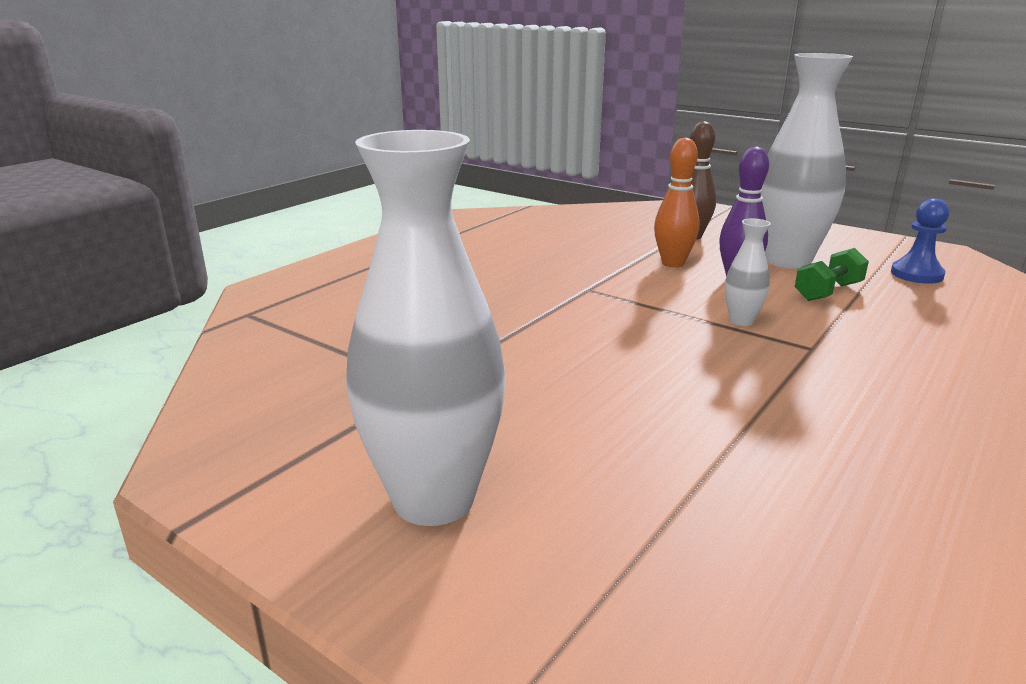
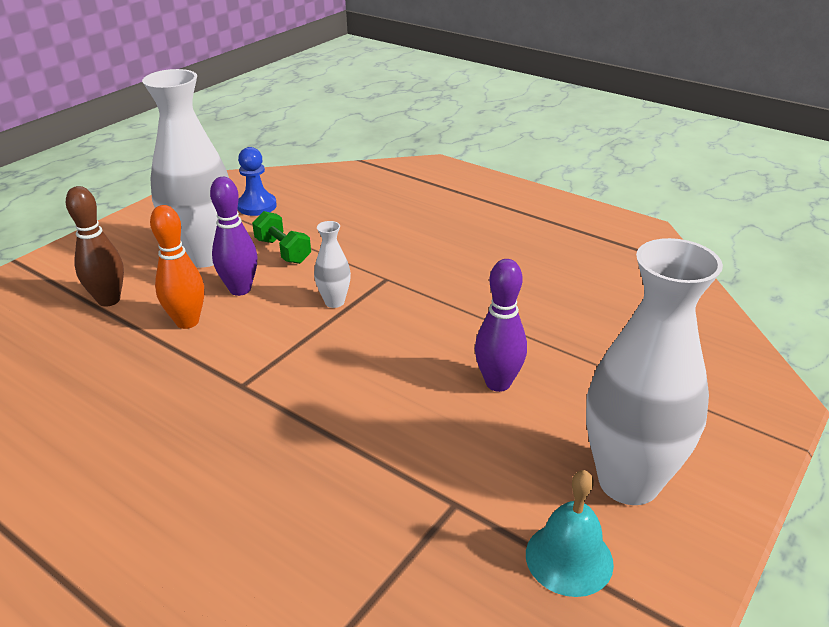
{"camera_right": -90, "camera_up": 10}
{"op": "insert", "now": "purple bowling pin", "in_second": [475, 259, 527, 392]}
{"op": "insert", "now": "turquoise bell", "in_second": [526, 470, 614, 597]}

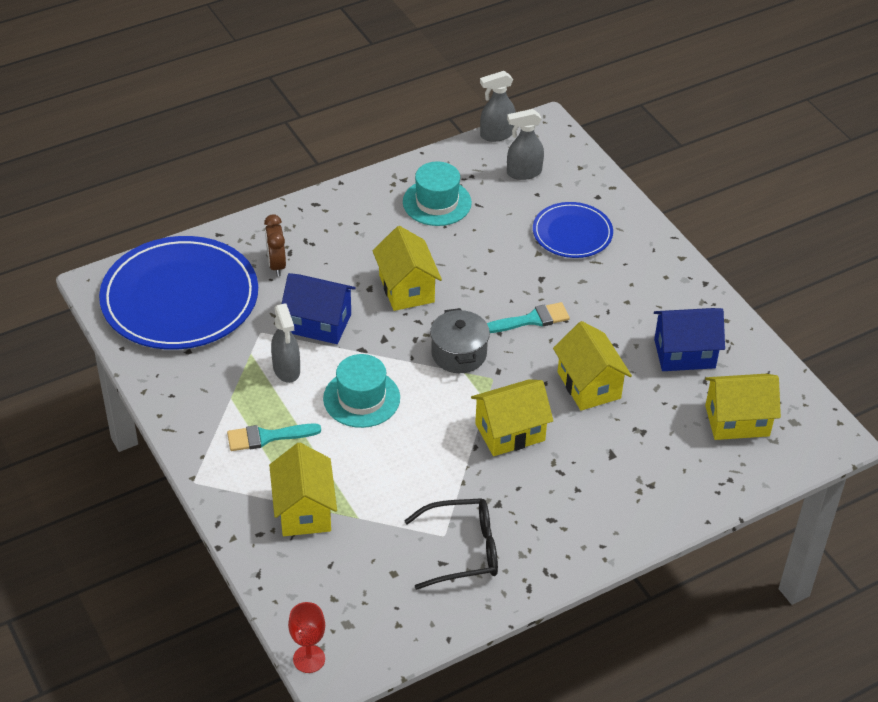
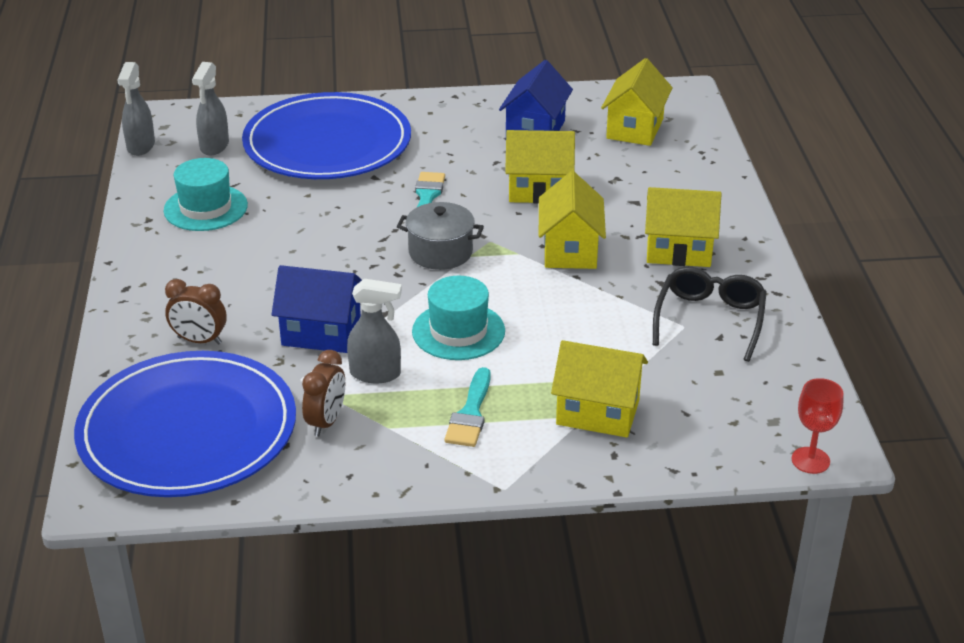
{"camera_right": -65, "camera_up": -10}
{"op": "rotate", "was": "blue house", "in_first": [282, 273, 356, 344], "in_second": [271, 265, 362, 353], "clockwise": 60}
{"op": "move", "was": "yellow house", "in_first": [372, 226, 442, 311], "in_second": [645, 187, 721, 267]}
{"op": "resize", "was": "blue plate", "in_first": [533, 202, 613, 258], "in_second": [242, 92, 411, 179], "ratio": 1.87}
{"op": "insert", "now": "brown clock", "in_second": [302, 350, 345, 436]}

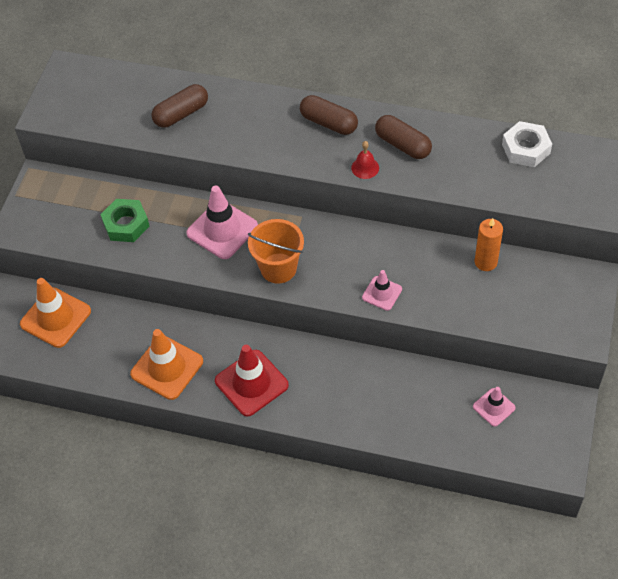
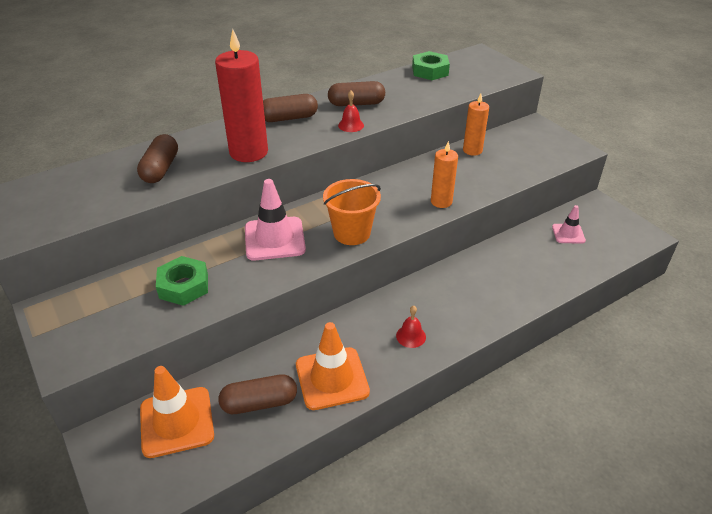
{"camera_right": -50, "camera_up": -15}
{"op": "replace", "was": "red traffic cone", "now": "red bell", "in_first": [215, 345, 289, 416], "in_second": [396, 306, 426, 348]}
{"op": "replace", "was": "pink traffic cone", "now": "orange candle", "in_first": [362, 270, 402, 311], "in_second": [431, 141, 458, 208]}
{"op": "recolor", "was": "white nut", "now": "green nut", "in_first": [502, 121, 552, 167], "in_second": [412, 51, 450, 80]}
{"op": "insert", "now": "red candle", "in_second": [215, 29, 268, 162]}
{"op": "insert", "now": "brown capsule", "in_second": [219, 374, 297, 414]}

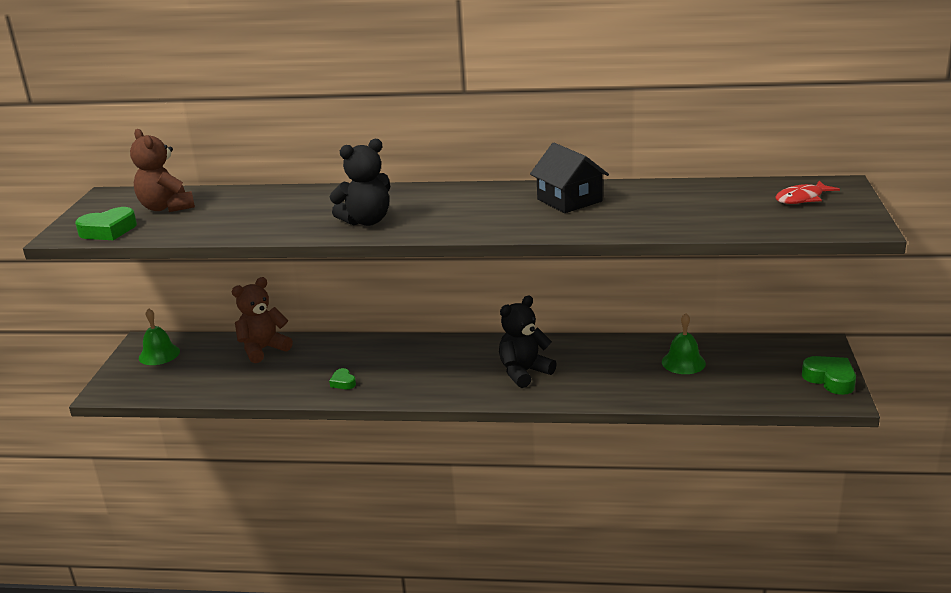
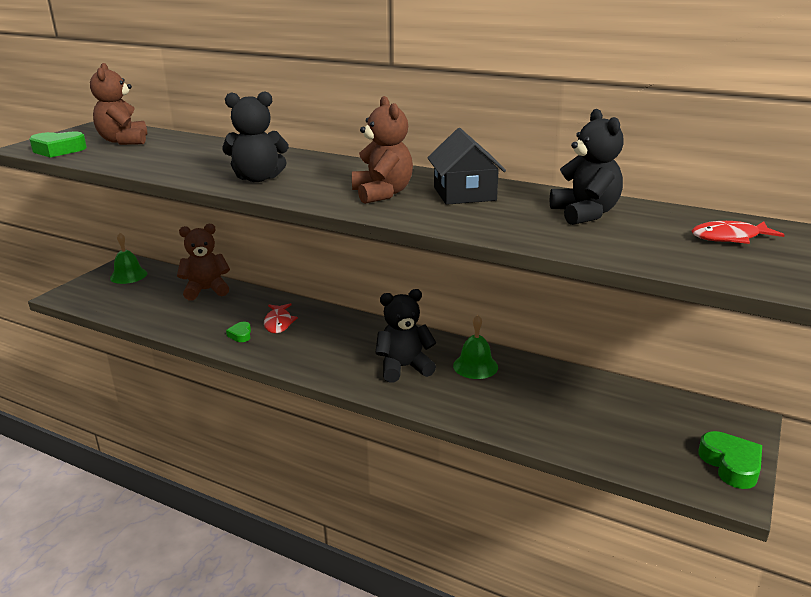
{"camera_right": 20, "camera_up": 0}
{"op": "move", "was": "green bell", "in_first": [662, 313, 706, 374], "in_second": [453, 315, 498, 379]}
{"op": "insert", "now": "red fish", "in_second": [264, 303, 298, 333]}
{"op": "insert", "now": "brown teddy bear", "in_second": [352, 96, 413, 204]}
{"op": "insert", "now": "black teddy bear", "in_second": [550, 109, 624, 225]}

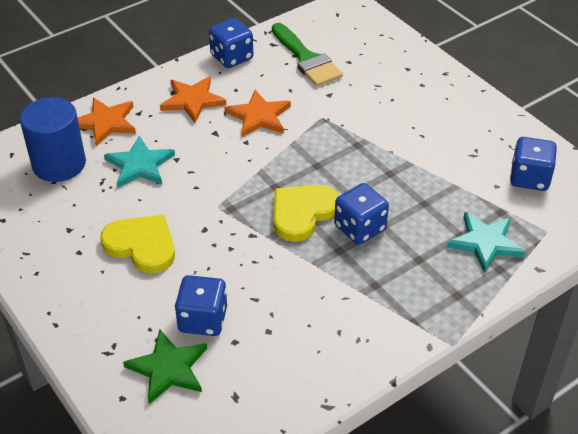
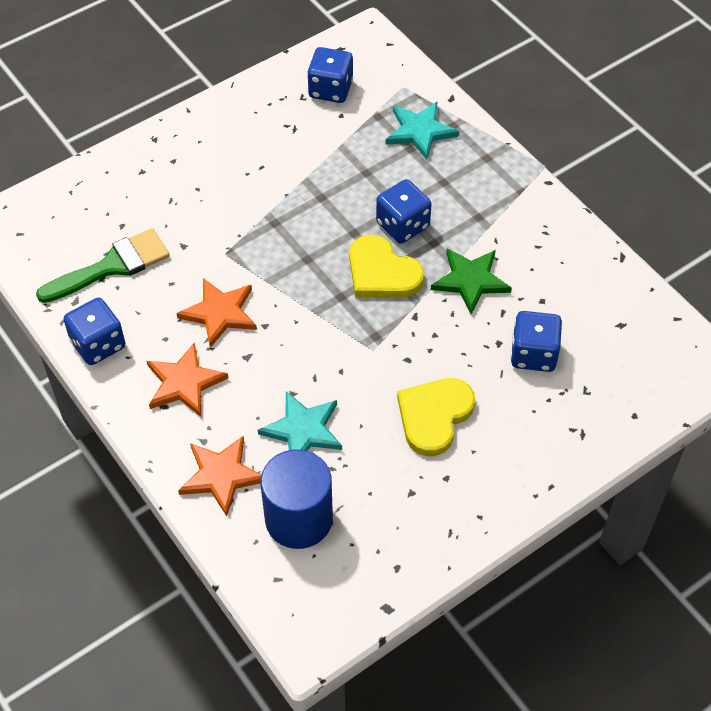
{"camera_right": -90, "camera_up": 10}
{"op": "move", "was": "green star", "in_first": [123, 330, 207, 404], "in_second": [431, 248, 512, 314]}

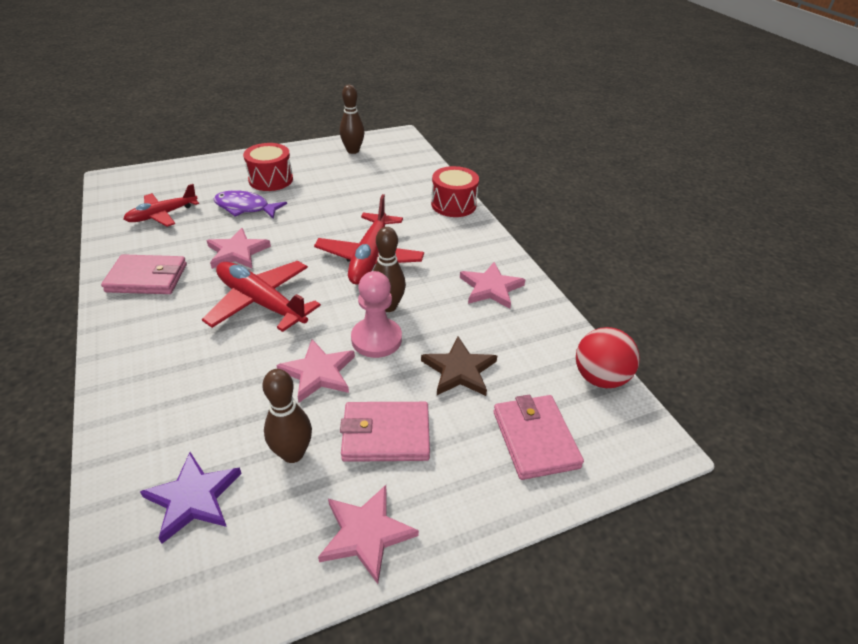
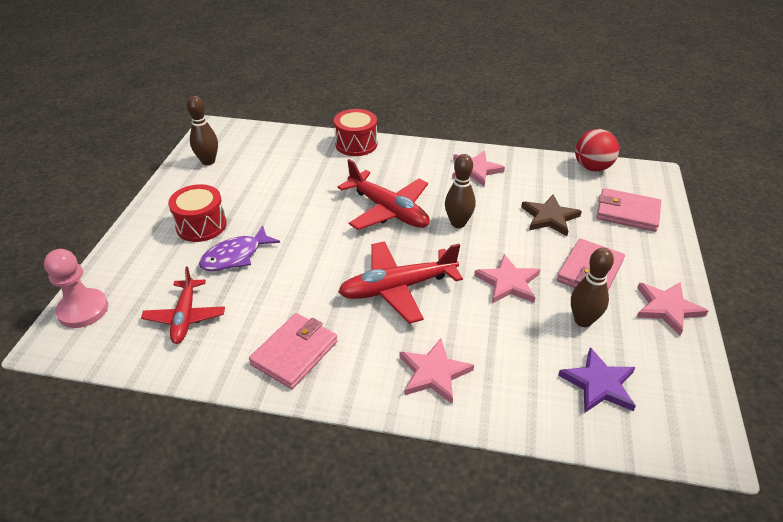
{"camera_right": -55, "camera_up": 0}
{"op": "move", "was": "pink star", "in_first": [207, 228, 271, 269], "in_second": [400, 338, 474, 404]}
{"op": "move", "was": "pink pawn", "in_first": [351, 271, 402, 358], "in_second": [44, 249, 108, 328]}

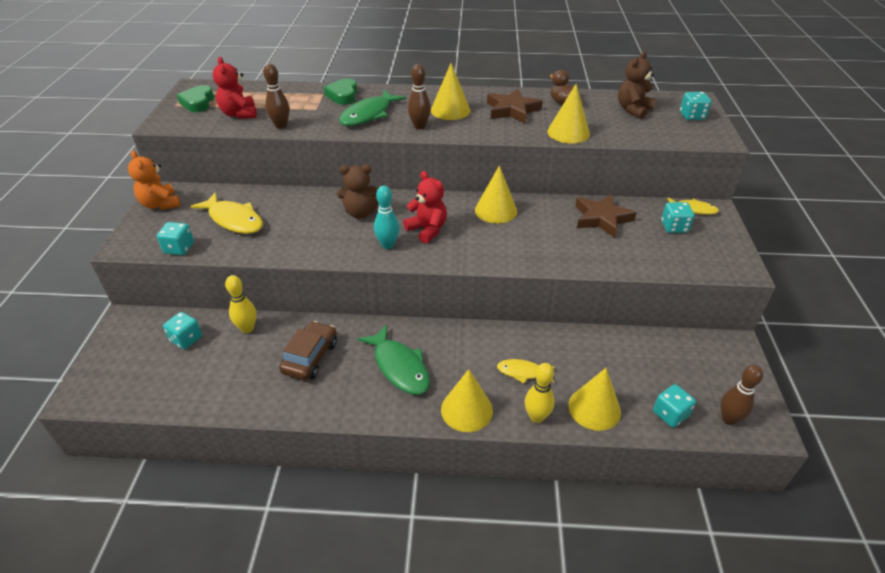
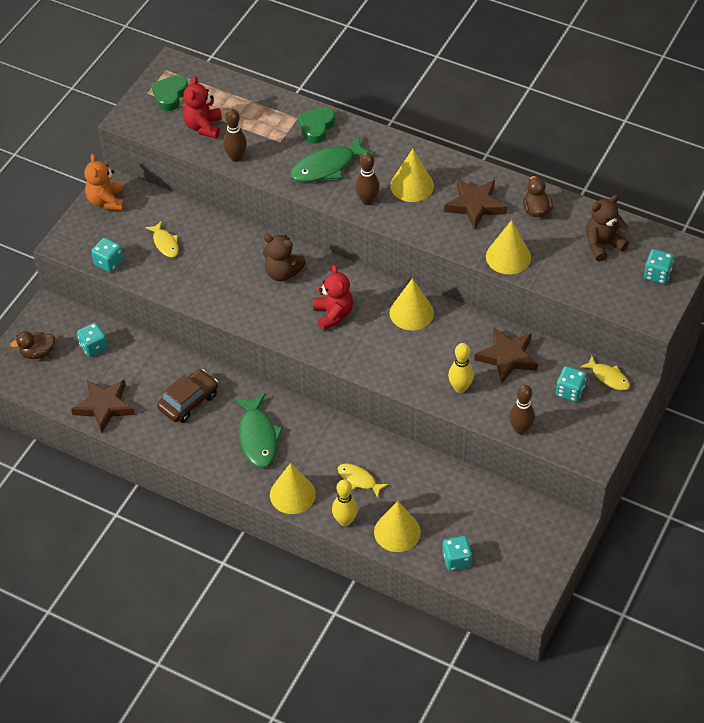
{"camera_right": 25, "camera_up": 10}
{"op": "resize", "was": "yellow fish", "in_first": [190, 192, 263, 234], "in_second": [145, 221, 179, 257], "ratio": 0.58}
{"op": "move", "was": "yellow bowling pin", "in_first": [225, 275, 256, 333], "in_second": [448, 343, 474, 393]}
{"op": "delete", "was": "turquoise bowling pin", "in_first": [374, 186, 399, 249]}
{"op": "move", "was": "brown bowling pin", "in_first": [720, 365, 763, 425], "in_second": [509, 385, 535, 434]}
{"op": "insert", "now": "brown duck", "in_second": [10, 331, 55, 359]}
{"op": "insert", "now": "brown star", "in_second": [71, 379, 135, 433]}

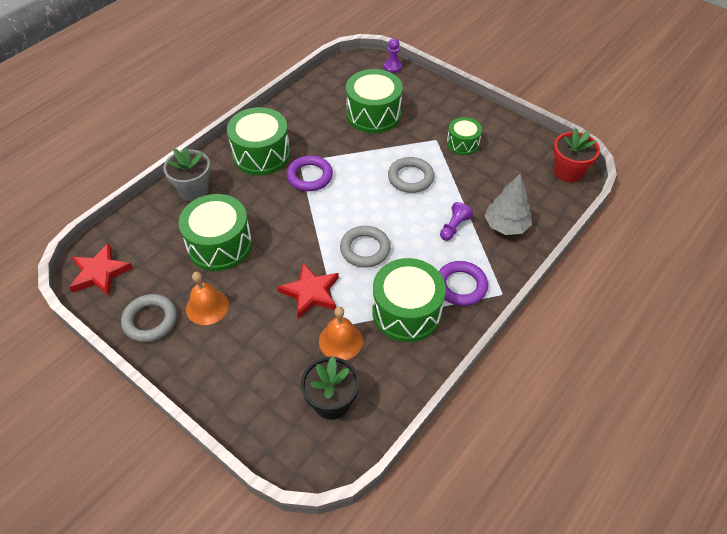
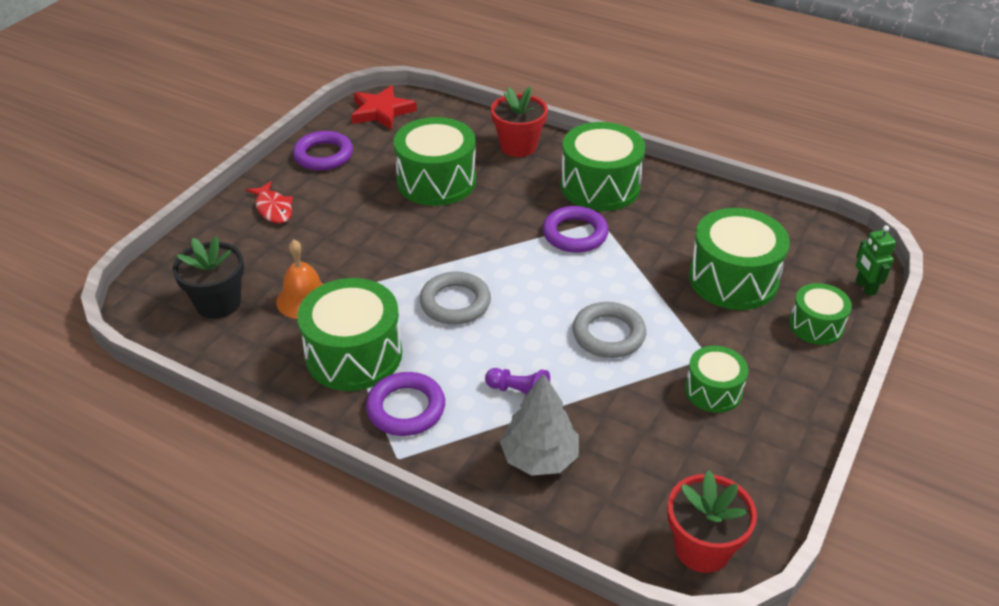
{"camera_right": 80, "camera_up": -10}
{"op": "recolor", "was": "grey ring", "now": "purple ring", "in_first": [121, 294, 177, 342], "in_second": [293, 131, 353, 171]}
{"op": "recolor", "was": "grey flower pot", "now": "red flower pot", "in_first": [163, 147, 211, 201], "in_second": [491, 87, 548, 157]}
{"op": "delete", "was": "orange bell", "in_first": [186, 272, 229, 325]}
{"op": "delete", "was": "red star", "in_first": [278, 263, 339, 319]}
{"op": "replace", "was": "purple pawn", "now": "green robot", "in_first": [384, 38, 402, 73], "in_second": [856, 225, 896, 296]}
{"op": "insert", "now": "red fish", "in_second": [246, 181, 293, 223]}
{"op": "insert", "now": "green drum", "in_second": [789, 283, 852, 345]}

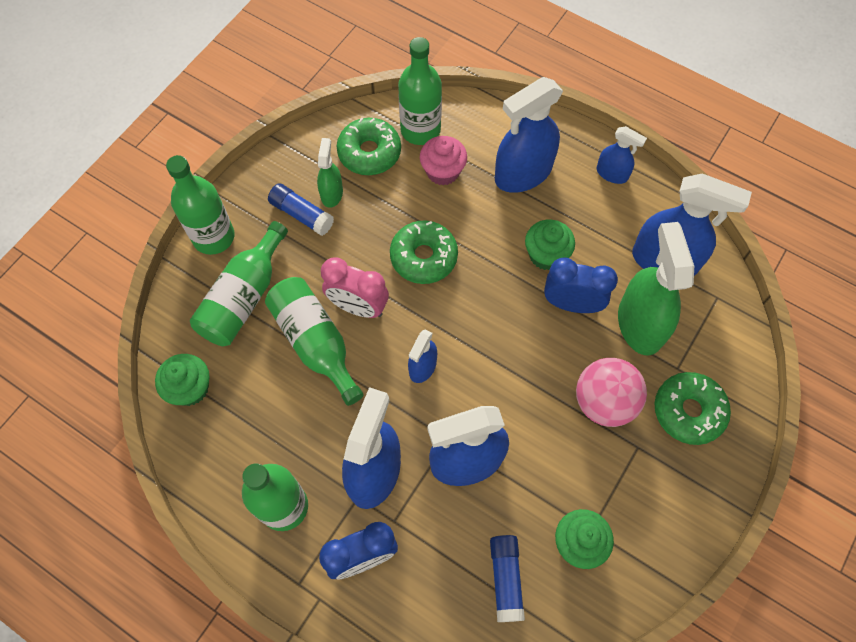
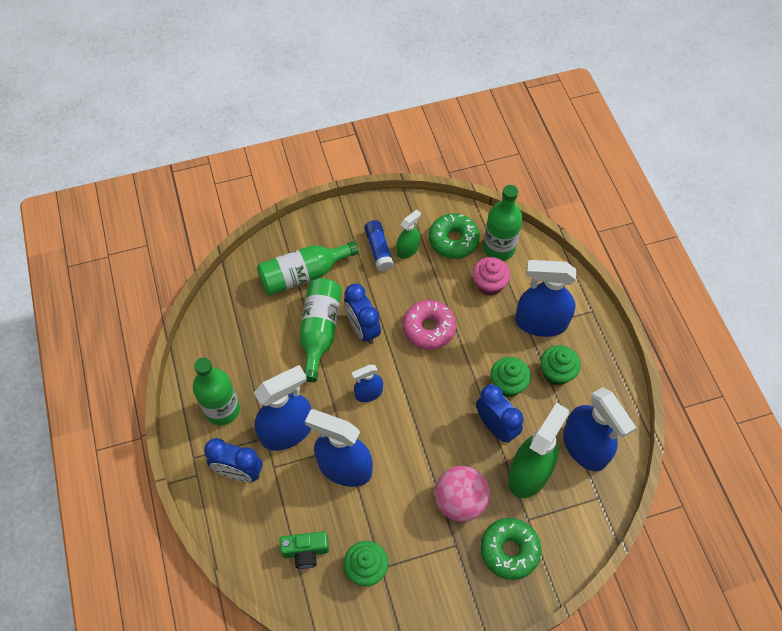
{"camera_right": 40, "camera_up": -5}
{"op": "move", "was": "green cupcake", "in_first": [155, 354, 209, 406], "in_second": [540, 345, 581, 385]}
{"op": "delete", "was": "green bottle", "in_first": [166, 155, 234, 255]}
{"op": "recolor", "was": "pink clock", "now": "blue clock", "in_first": [321, 258, 389, 318], "in_second": [344, 284, 381, 345]}
{"op": "recolor", "was": "green donut", "now": "pink donut", "in_first": [390, 220, 458, 284], "in_second": [403, 300, 456, 350]}
{"op": "replace", "was": "blue glue stick", "now": "green camera", "in_first": [490, 535, 525, 622], "in_second": [280, 531, 329, 569]}
{"op": "delete", "was": "blue spray bottle", "in_first": [597, 126, 647, 184]}

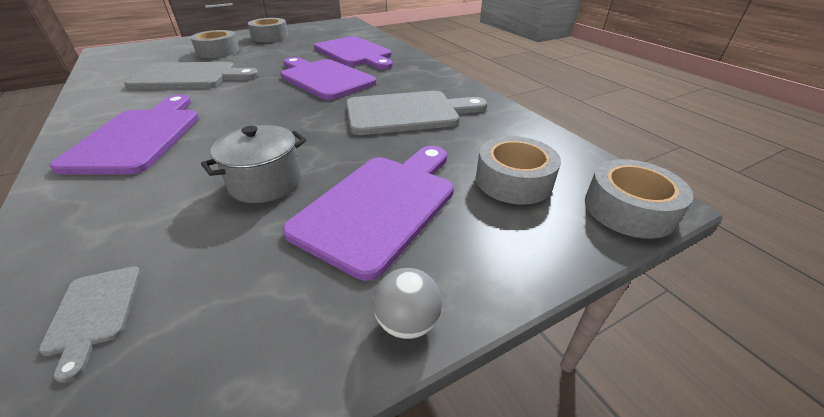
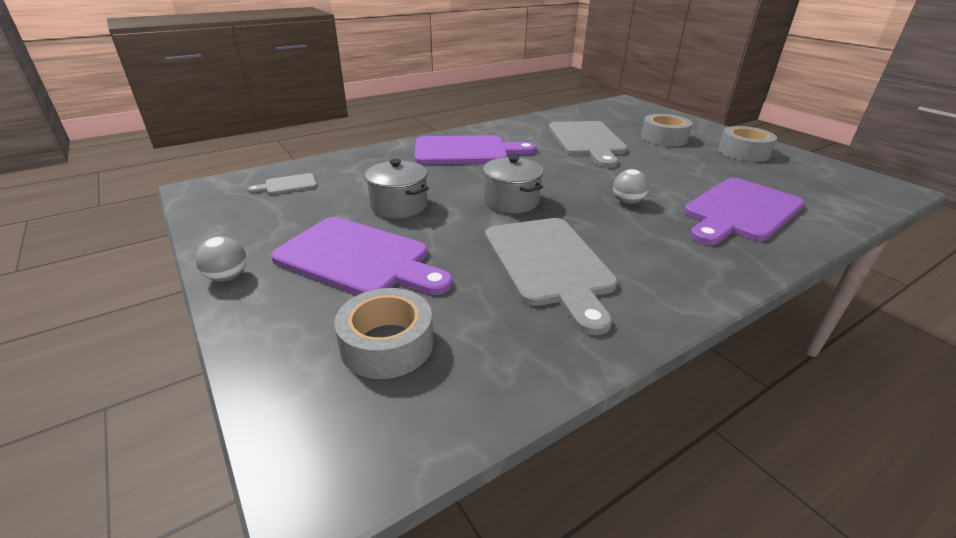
{"camera_right": 85, "camera_up": -5}
{"op": "replace", "was": "purple cutting board", "now": "grey ball", "in_first": [280, 57, 376, 100], "in_second": [613, 169, 649, 204]}
{"op": "delete", "was": "grey tape", "in_first": [585, 159, 694, 239]}
{"op": "insert", "now": "grey pot", "in_second": [483, 155, 544, 213]}

